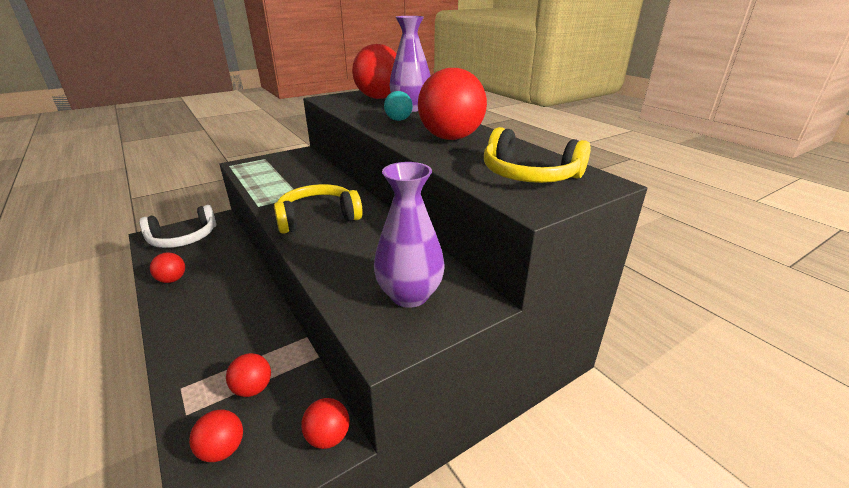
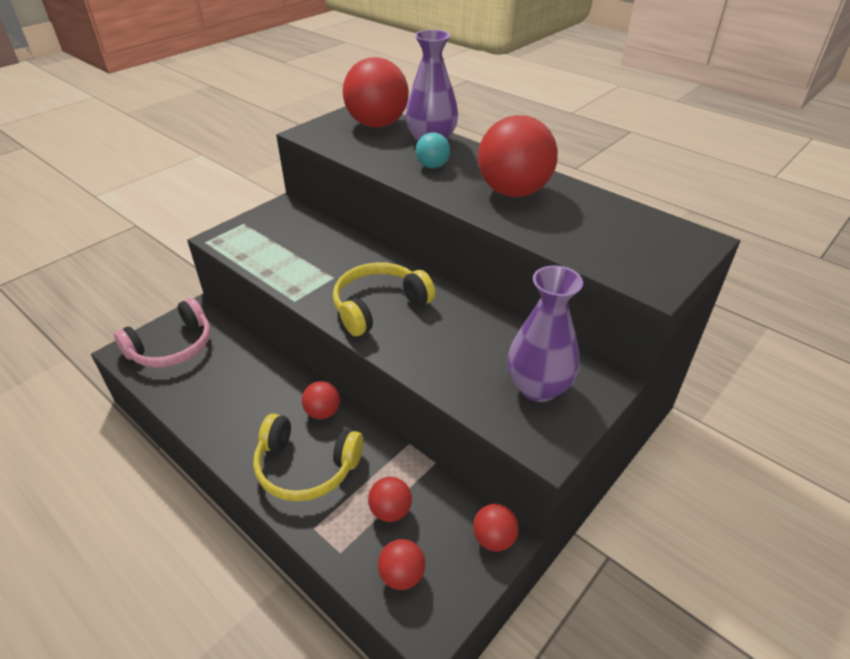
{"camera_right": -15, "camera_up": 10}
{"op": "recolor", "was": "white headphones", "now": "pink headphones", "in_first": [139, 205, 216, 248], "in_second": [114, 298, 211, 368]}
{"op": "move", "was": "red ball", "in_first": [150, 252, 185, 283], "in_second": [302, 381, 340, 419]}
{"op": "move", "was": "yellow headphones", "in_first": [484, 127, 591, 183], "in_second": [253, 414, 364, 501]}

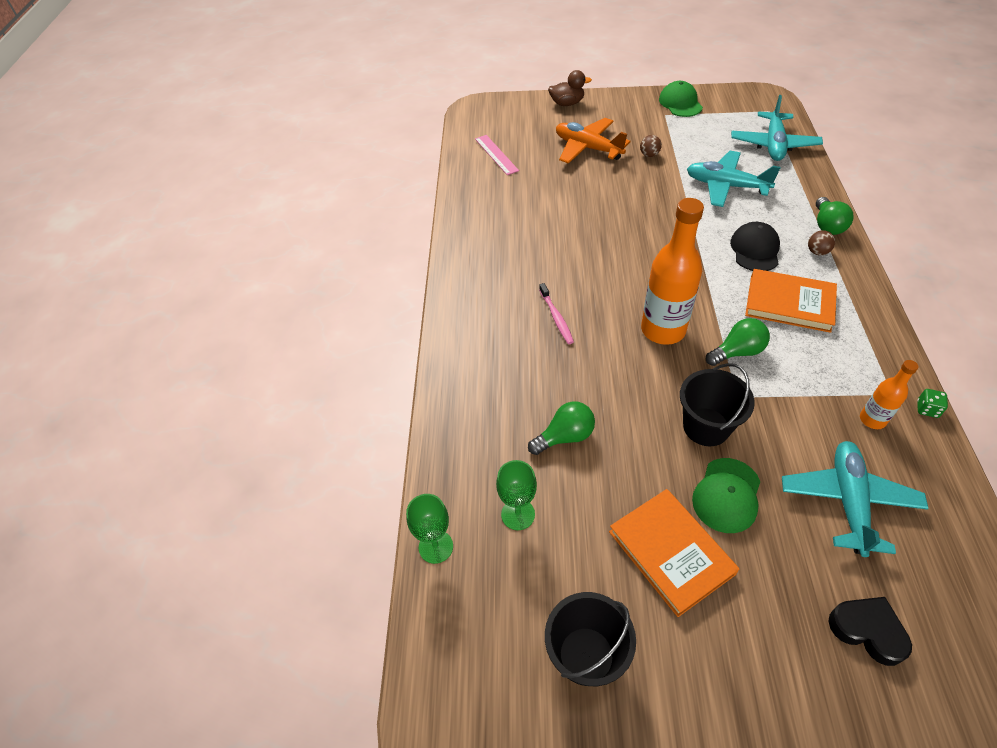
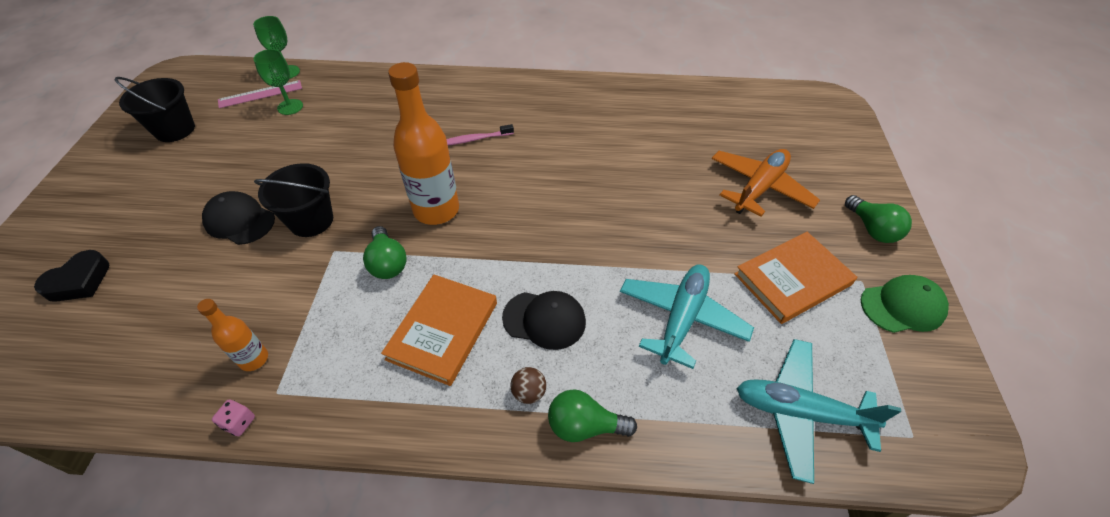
{"camera_right": 90, "camera_up": 0}
{"op": "move", "was": "pink ruler", "in_first": [475, 135, 519, 175], "in_second": [218, 80, 302, 108]}
{"op": "move", "was": "green light bulb", "in_first": [528, 401, 595, 455], "in_second": [845, 195, 912, 243]}
{"op": "delete", "was": "brown duck", "in_first": [548, 70, 592, 106]}
{"op": "move", "was": "orange book", "in_first": [609, 489, 739, 617], "in_second": [734, 232, 857, 324]}
{"op": "delete", "was": "brown ball", "in_first": [640, 135, 662, 157]}
{"op": "recolor", "was": "green cap", "now": "black cap", "in_first": [692, 458, 760, 533], "in_second": [202, 191, 275, 245]}
{"op": "delete", "was": "turquoise plane", "in_first": [782, 441, 929, 557]}
{"op": "recolor", "was": "green dice", "now": "pink dice", "in_first": [917, 389, 948, 418], "in_second": [212, 400, 255, 436]}

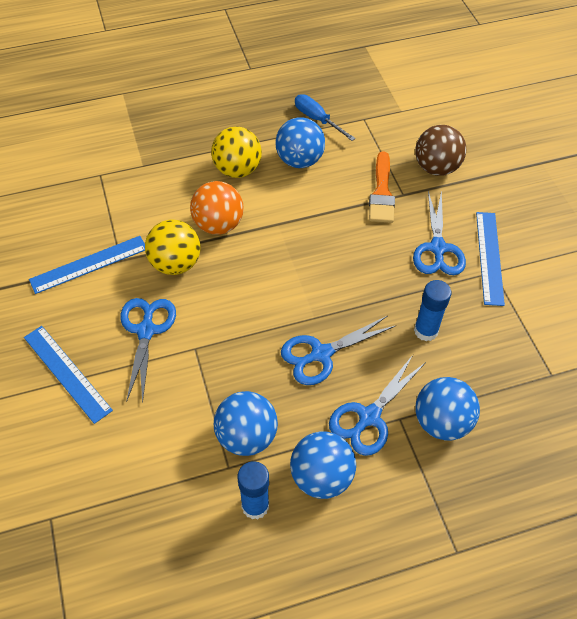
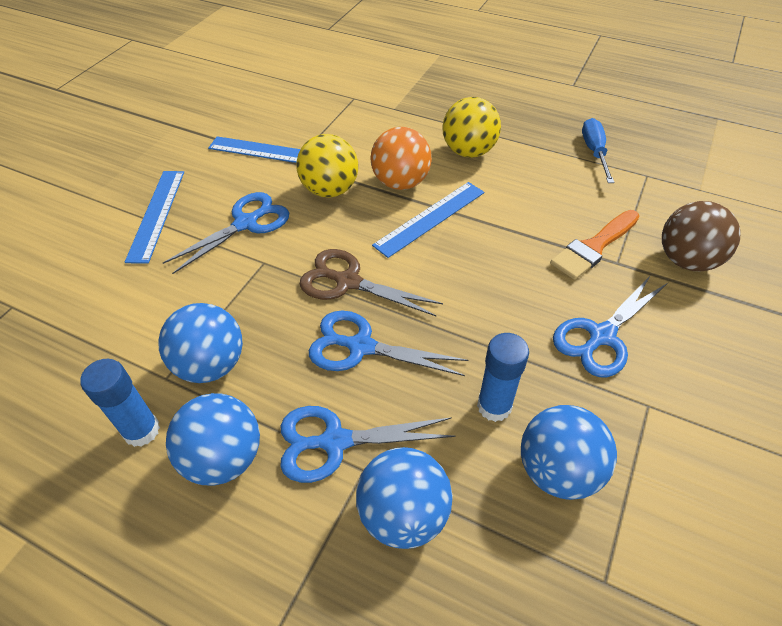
{"camera_right": 45, "camera_up": -5}
{"op": "move", "was": "blue ball", "in_first": [275, 117, 325, 168], "in_second": [521, 405, 617, 500]}
{"op": "move", "was": "blue ruler", "in_first": [476, 212, 505, 306], "in_second": [372, 182, 484, 258]}
{"op": "insert", "now": "brown scissors", "in_second": [300, 249, 443, 316]}

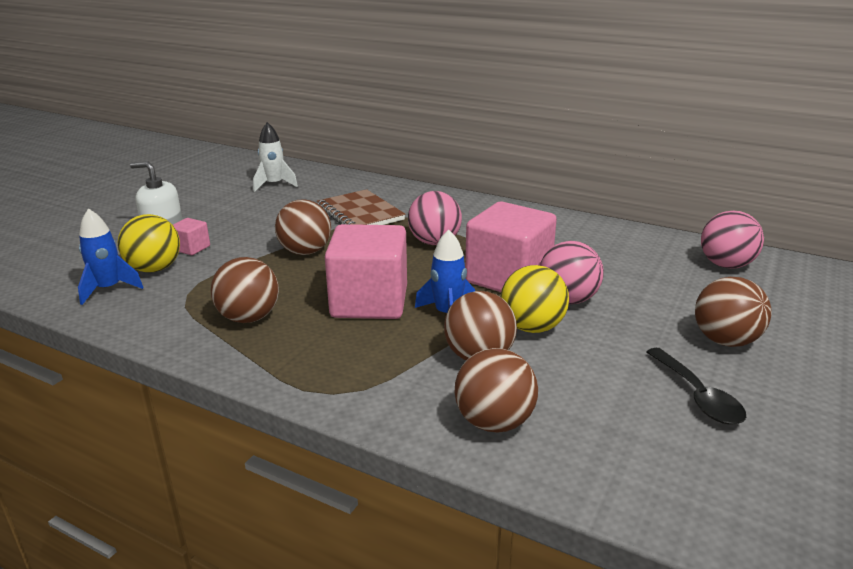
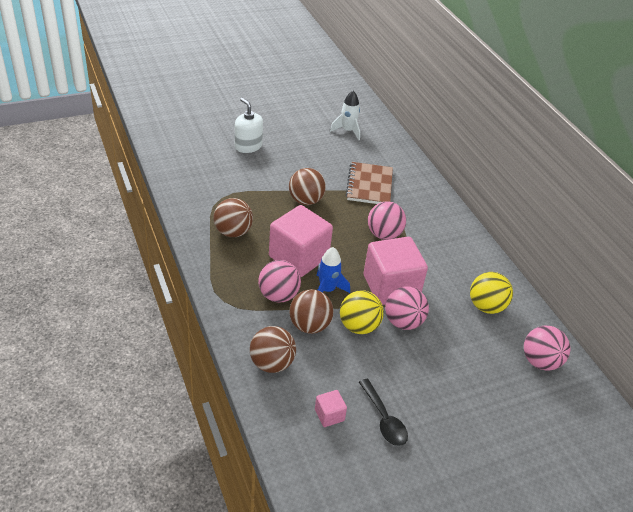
{"camera_right": 35, "camera_up": 15}
{"op": "delete", "was": "blue rocket", "in_first": [78, 208, 144, 305]}
{"op": "move", "was": "yellow ball", "in_first": [117, 214, 180, 273], "in_second": [470, 272, 513, 314]}
{"op": "move", "was": "pink cube", "in_first": [173, 218, 210, 255], "in_second": [315, 390, 347, 427]}
{"op": "rotate", "was": "black spoon", "in_first": [647, 348, 746, 425], "in_second": [359, 379, 408, 446], "clockwise": -45}
{"op": "delete", "was": "brown ball", "in_first": [695, 277, 772, 347]}
{"op": "insert", "now": "pink ball", "in_second": [258, 260, 301, 303]}

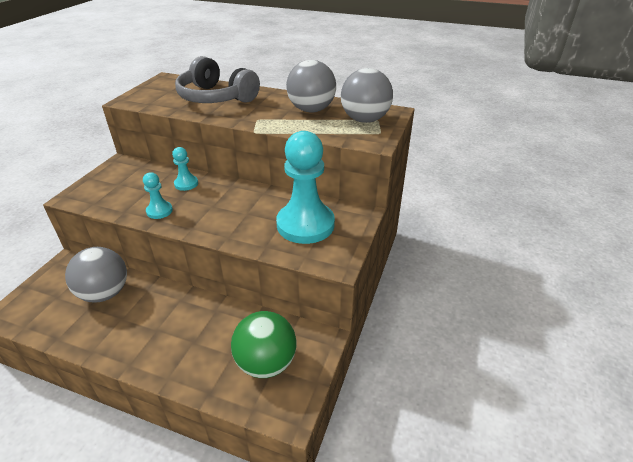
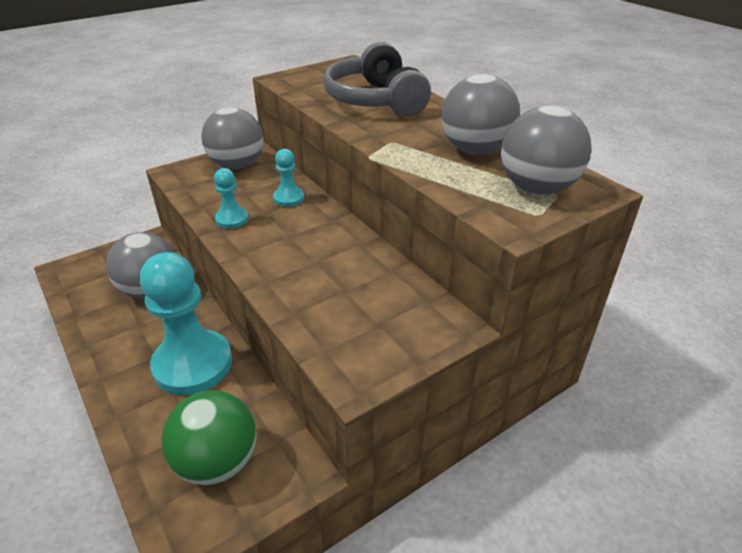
{"camera_right": 35, "camera_up": 0}
{"op": "move", "was": "turquoise pawn", "in_first": [276, 131, 335, 244], "in_second": [140, 252, 232, 395]}
{"op": "insert", "now": "grey ball", "in_second": [201, 107, 264, 169]}

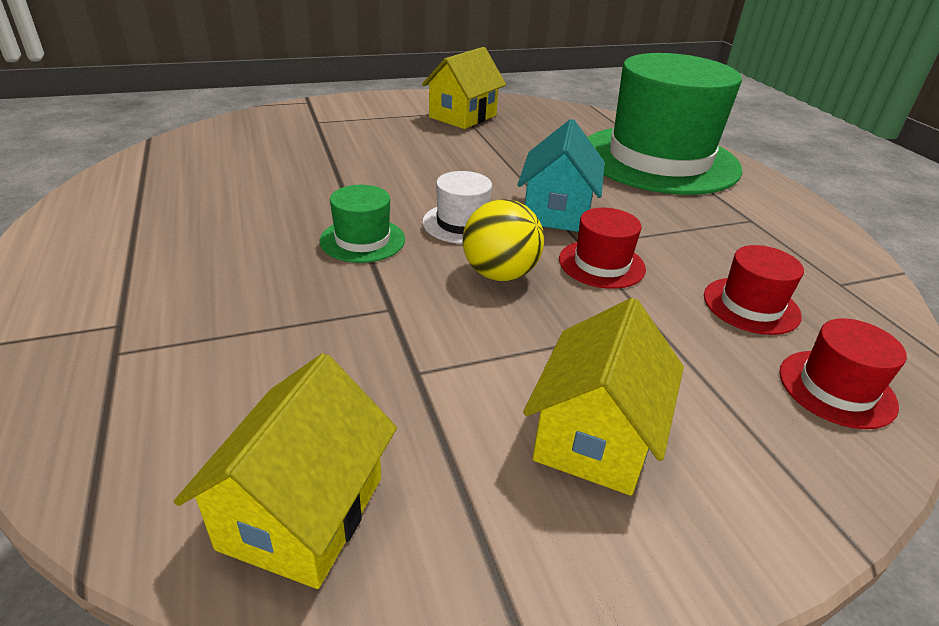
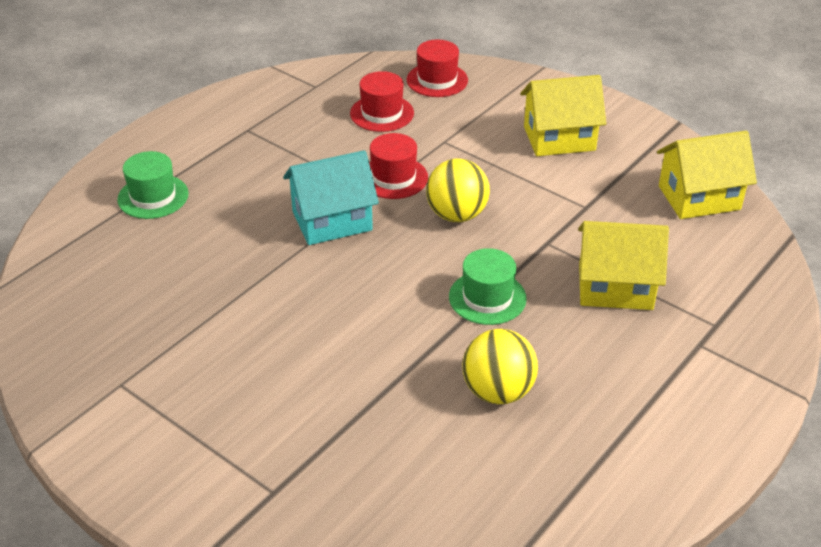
{"camera_right": -120, "camera_up": 5}
{"op": "move", "was": "yellow house", "in_first": [422, 47, 506, 129], "in_second": [578, 221, 669, 310]}
{"op": "delete", "was": "white hat", "in_first": [422, 171, 492, 244]}
{"op": "resize", "was": "green hat", "in_first": [587, 53, 742, 195], "in_second": [117, 151, 189, 219], "ratio": 0.41}
{"op": "insert", "now": "yellow ball", "in_second": [462, 329, 538, 404]}

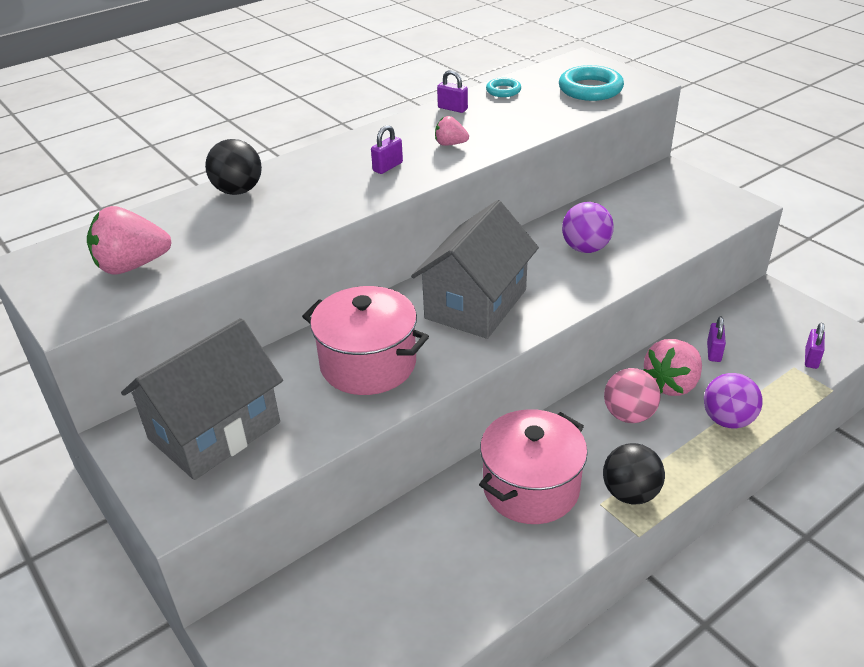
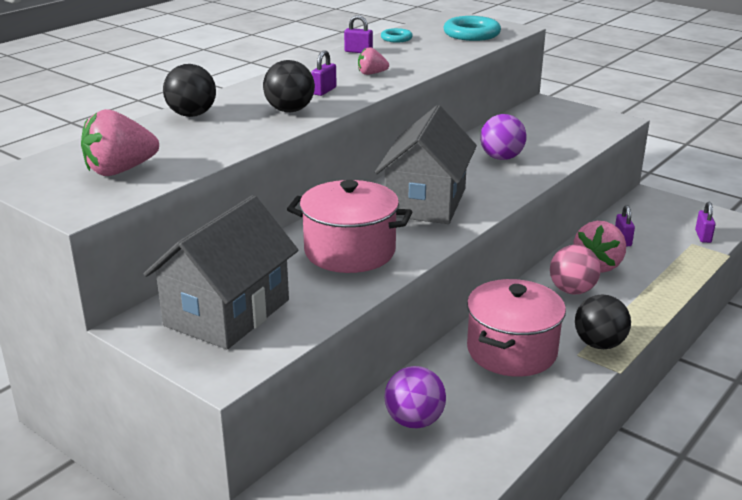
{"camera_right": -15, "camera_up": -10}
{"op": "move", "was": "purple ball", "in_first": [704, 373, 763, 428], "in_second": [384, 366, 446, 428]}
{"op": "insert", "now": "black ball", "in_second": [263, 60, 315, 112]}

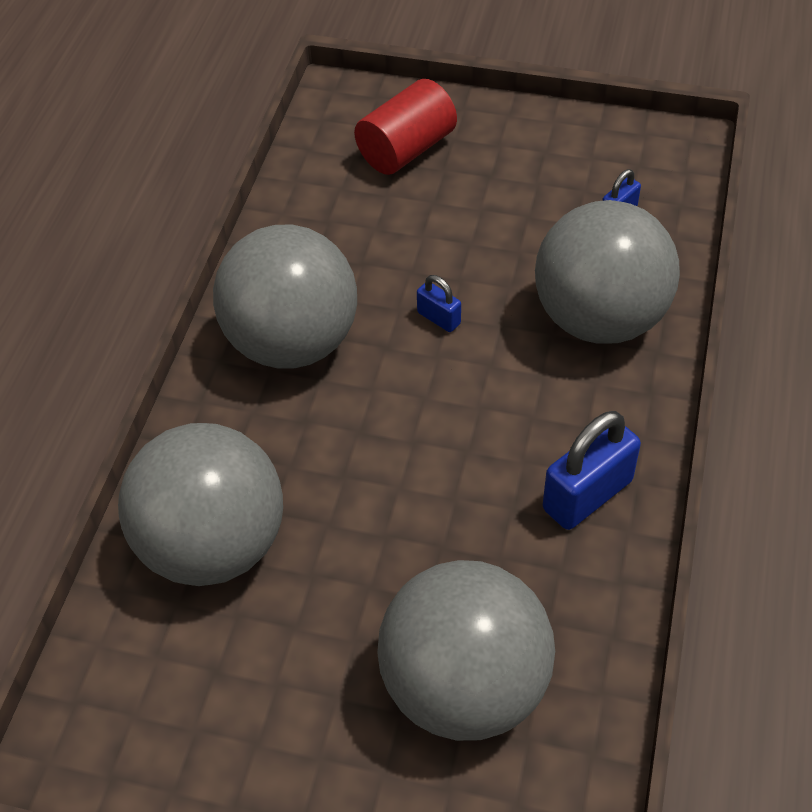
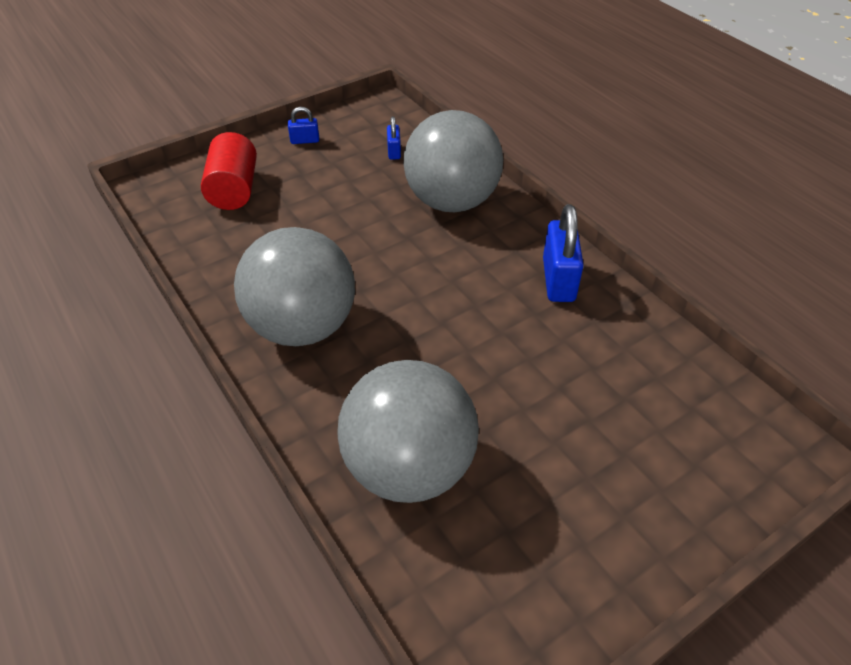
{"camera_right": -50, "camera_up": -5}
{"op": "delete", "was": "grey ball", "in_first": [377, 560, 555, 741]}
{"op": "move", "was": "blue padlock", "in_first": [417, 275, 461, 332], "in_second": [288, 107, 319, 144]}

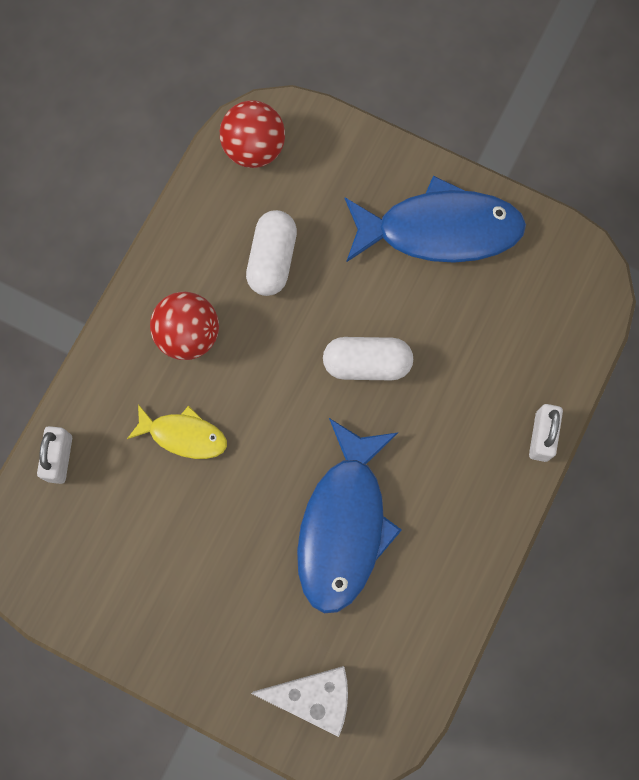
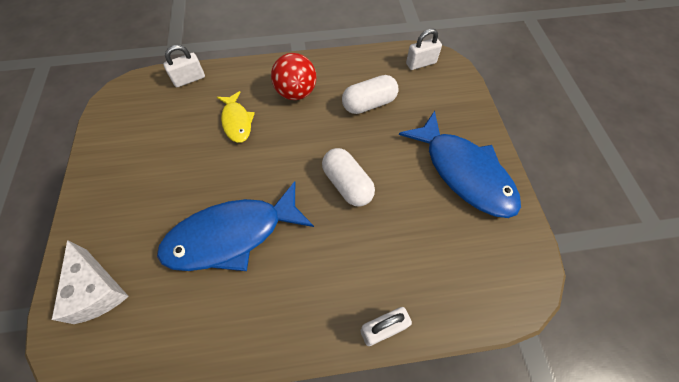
{"camera_right": 55, "camera_up": -15}
{"op": "replace", "was": "red ball", "now": "white padlock", "in_first": [220, 100, 285, 168], "in_second": [406, 29, 442, 70]}

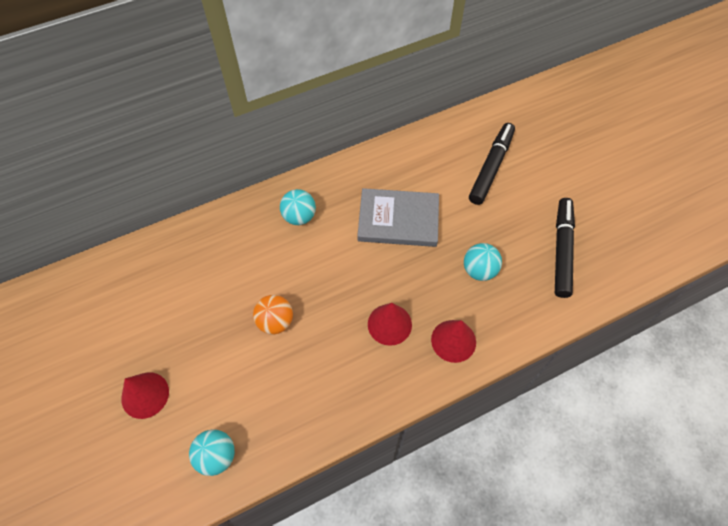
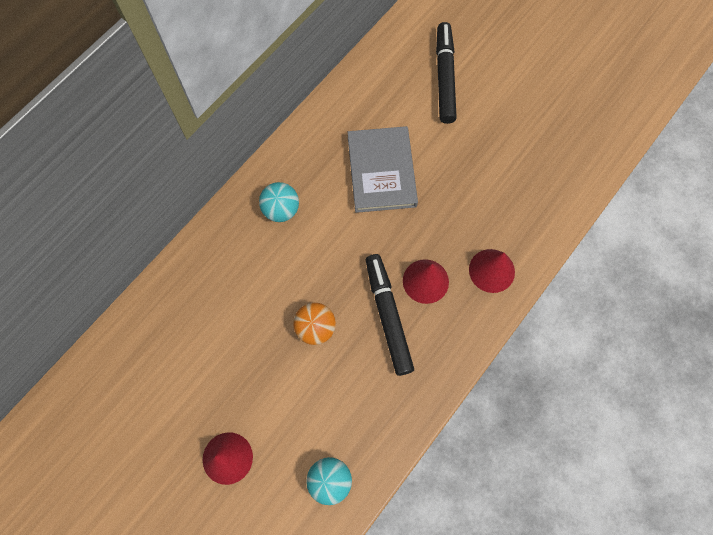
{"camera_right": -25, "camera_up": 10}
{"op": "rotate", "was": "grey book", "in_first": [357, 188, 439, 247], "in_second": [348, 126, 418, 213], "clockwise": -75}
{"op": "delete", "was": "turquoise ball", "in_first": [464, 243, 502, 281]}
{"op": "move", "was": "black marker", "in_first": [555, 198, 575, 298], "in_second": [366, 254, 414, 376]}

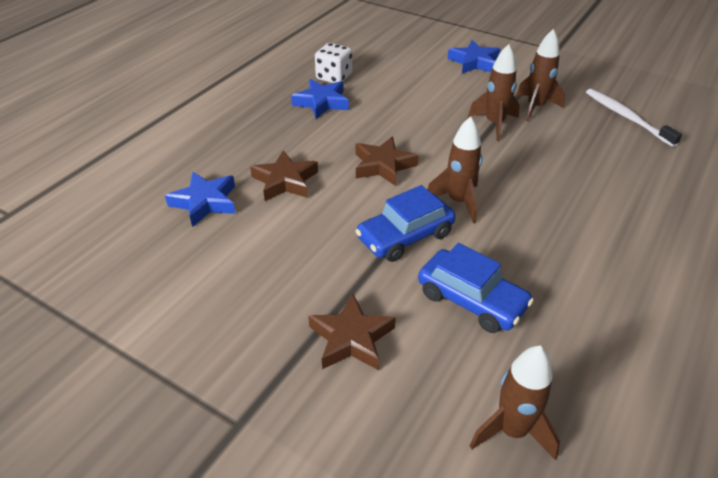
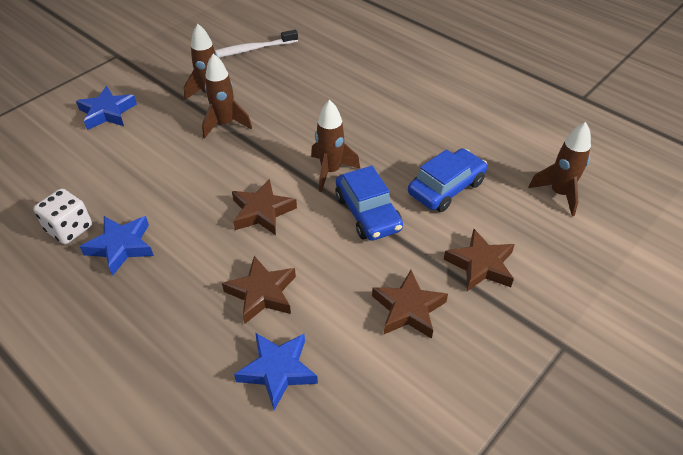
{"camera_right": -80, "camera_up": 5}
{"op": "insert", "now": "brown star", "in_second": [372, 270, 448, 339]}

